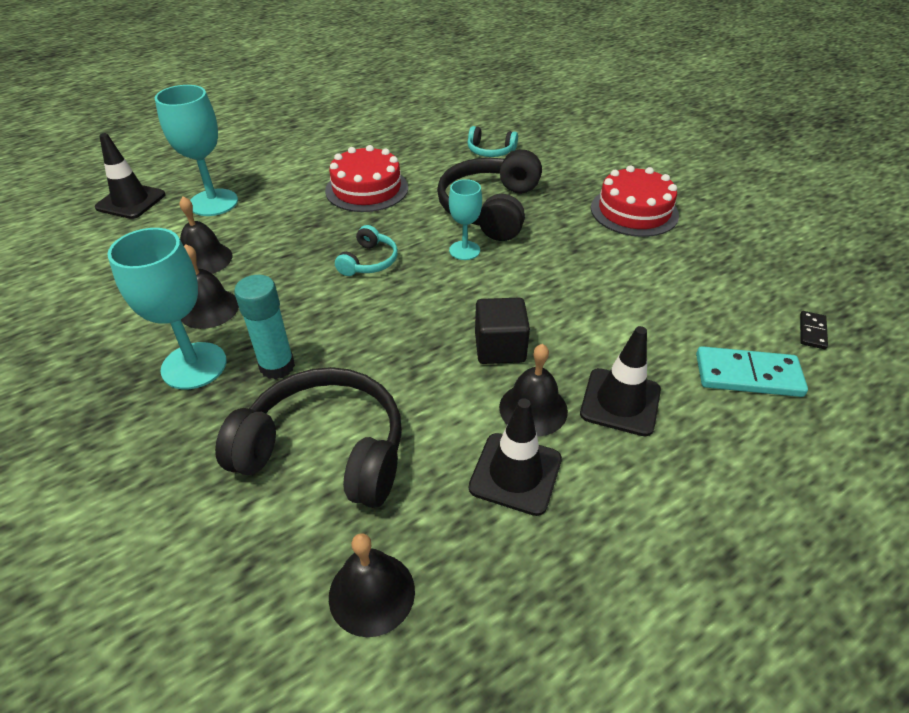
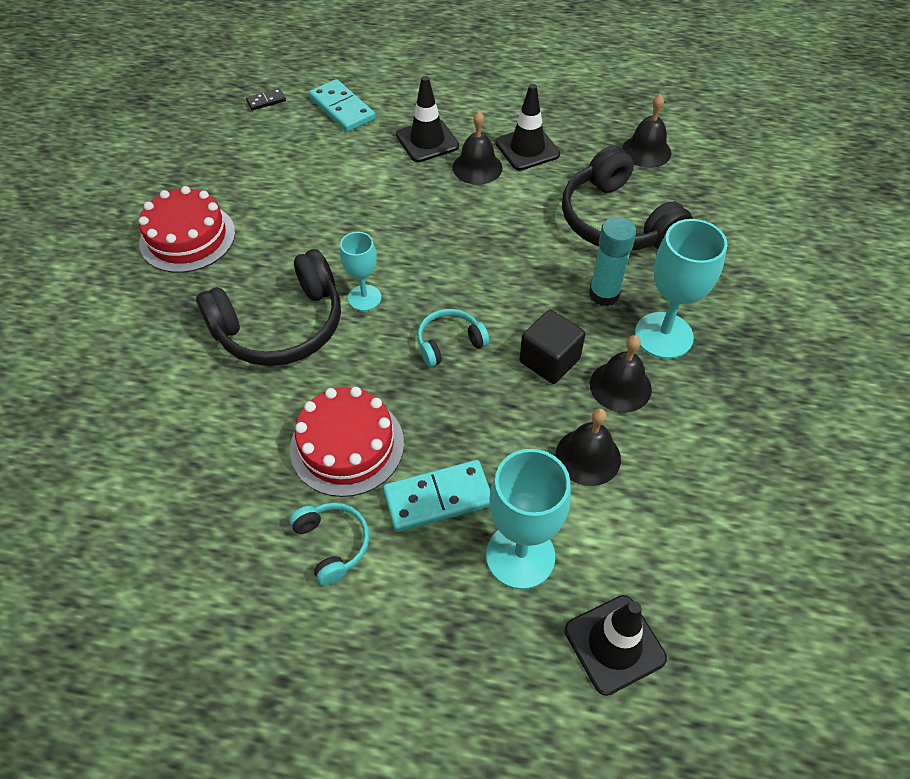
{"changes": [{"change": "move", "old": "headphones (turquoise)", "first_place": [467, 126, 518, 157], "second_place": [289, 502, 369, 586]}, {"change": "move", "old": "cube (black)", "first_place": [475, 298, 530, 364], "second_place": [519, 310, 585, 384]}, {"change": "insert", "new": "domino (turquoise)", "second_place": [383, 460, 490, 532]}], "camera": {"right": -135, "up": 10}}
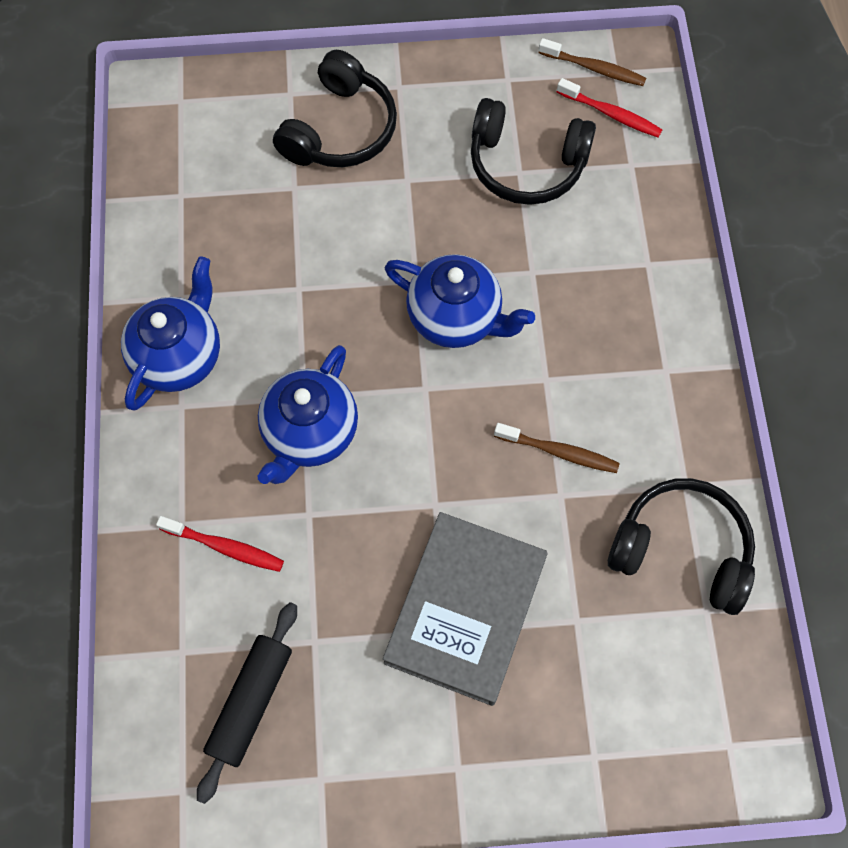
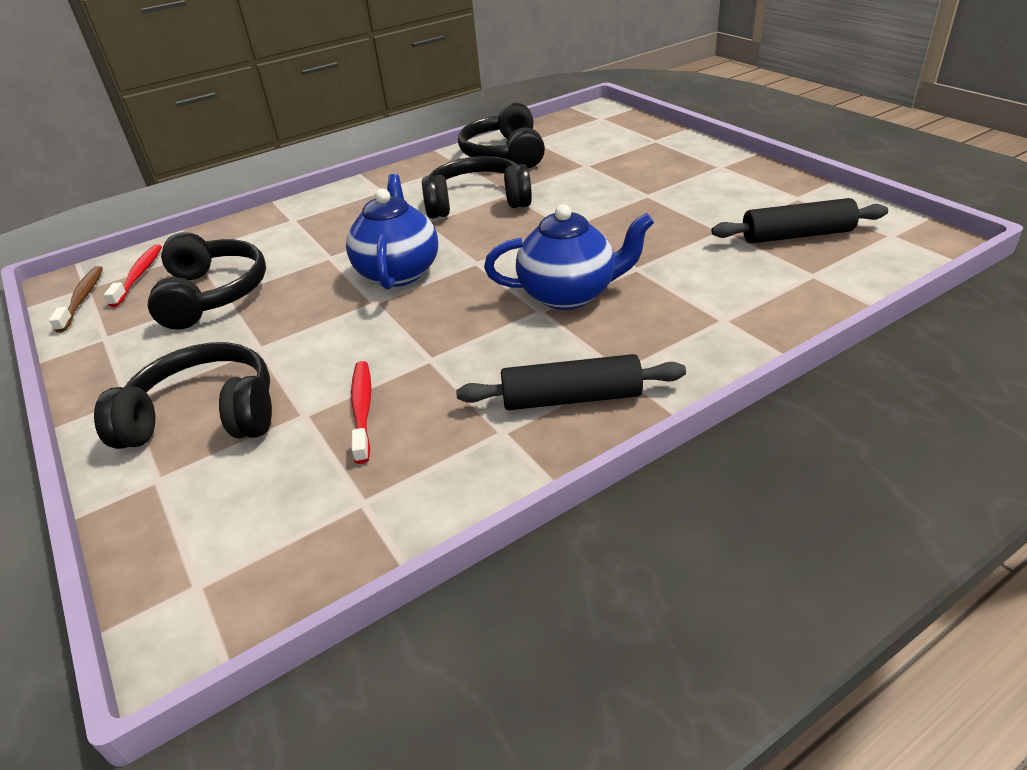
{"changes": [{"change": "replace", "old": "teapot (blue)", "new": "rolling pin (black)", "first_place": [121, 256, 220, 411], "second_place": [456, 354, 686, 410]}, {"change": "move", "old": "toothbrush (red)", "first_place": [156, 516, 284, 572], "second_place": [351, 361, 371, 464]}, {"change": "delete", "old": "book (grey)", "first_place": [383, 512, 547, 706]}, {"change": "replace", "old": "toothbrush (brown)", "new": "headphones (black)", "first_place": [494, 423, 620, 473], "second_place": [422, 156, 532, 219]}], "camera": {"right": -115, "up": -30}}
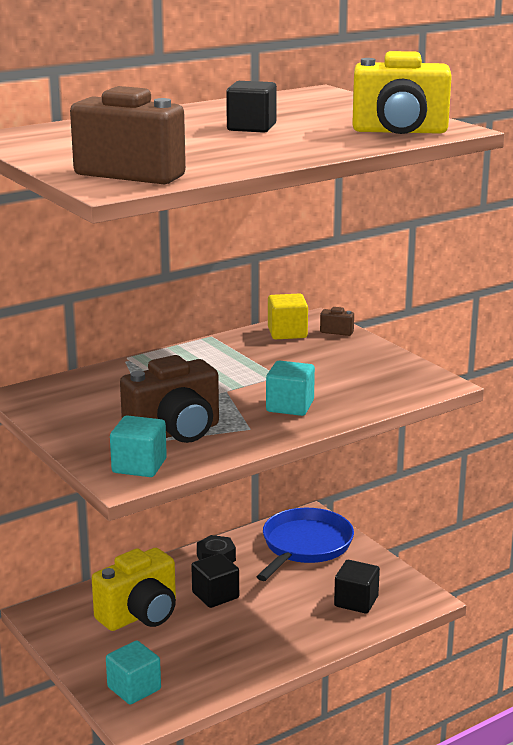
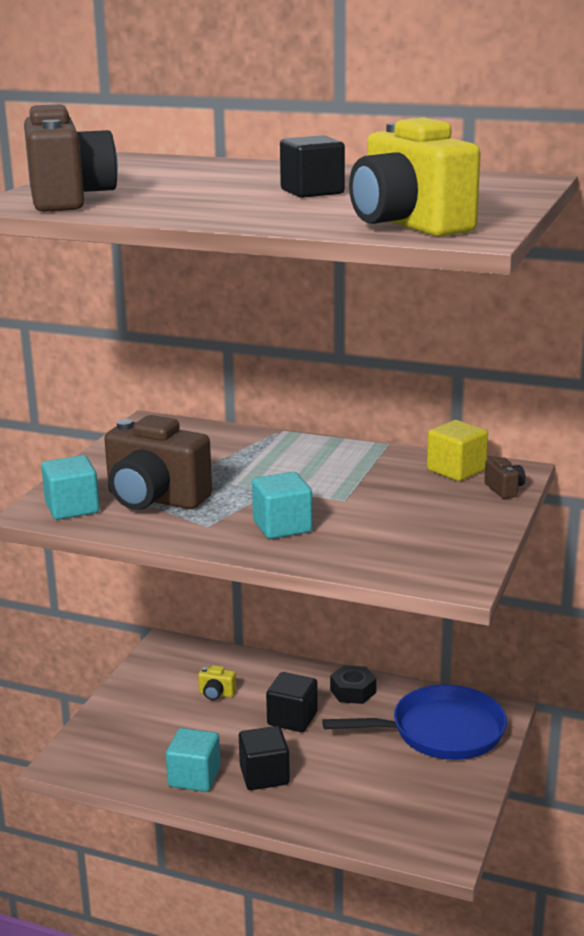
{"changes": [{"change": "resize", "old": "camera (yellow)", "first_place": [92, 548, 176, 631], "second_place": [198, 665, 236, 700], "factor": 0.41}, {"change": "move", "old": "cube (turquoise)", "first_place": [106, 641, 161, 705], "second_place": [166, 728, 221, 792]}, {"change": "move", "old": "cube (black)", "first_place": [334, 560, 380, 613], "second_place": [239, 726, 290, 790]}], "camera": {"right": 55, "up": 0}}
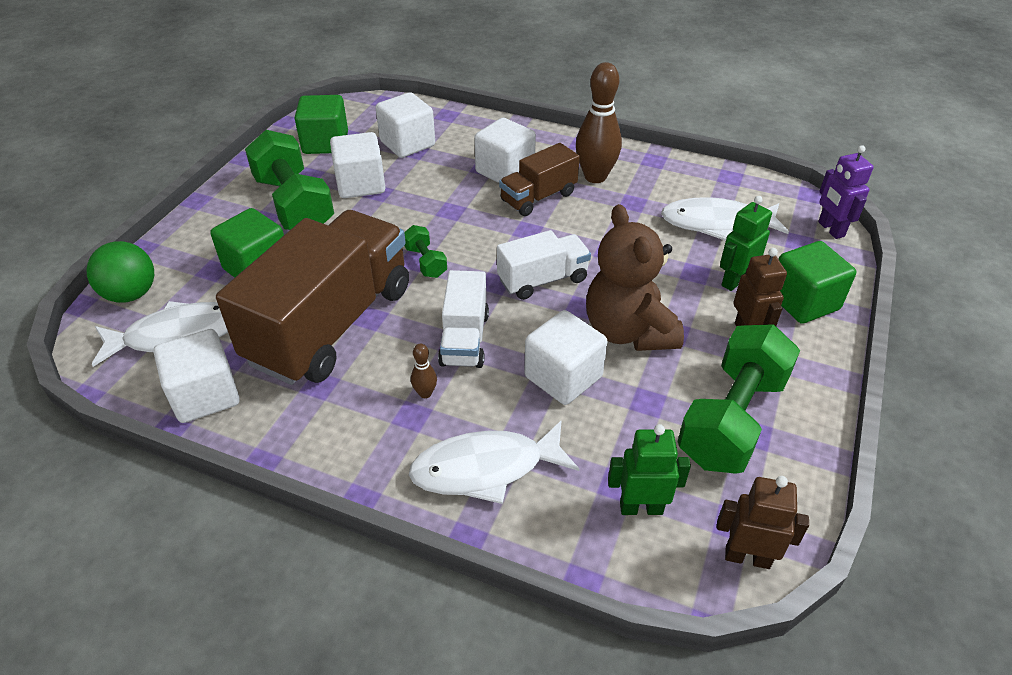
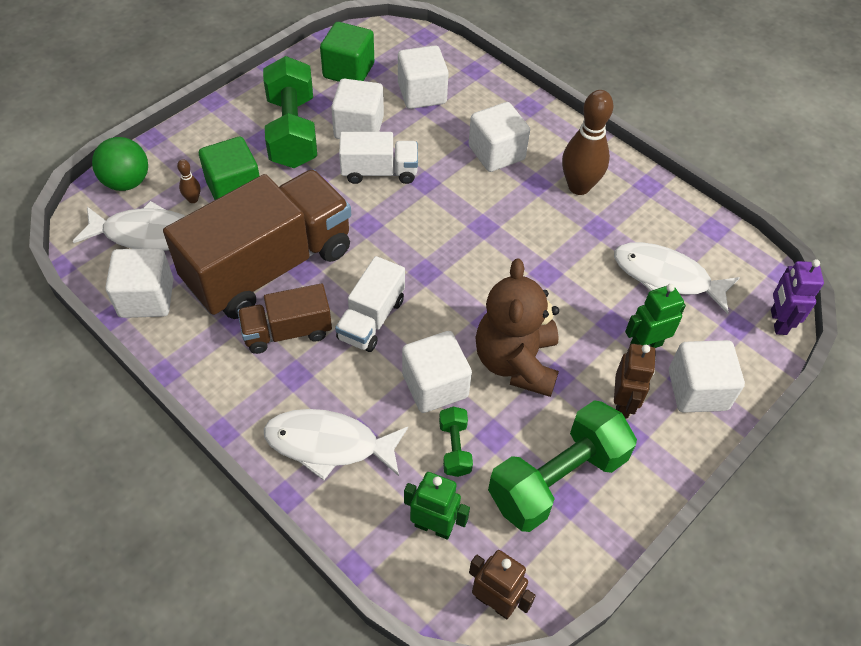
{"changes": [{"change": "move", "old": "dumbbell (green)", "first_place": [404, 225, 447, 278], "second_place": [439, 407, 473, 477]}, {"change": "move", "old": "bowling pin (brown)", "first_place": [411, 344, 437, 398], "second_place": [177, 159, 201, 203]}, {"change": "move", "old": "truck (white)", "first_place": [497, 230, 591, 300], "second_place": [339, 132, 418, 184]}, {"change": "move", "old": "truck (brown)", "first_place": [499, 143, 580, 216], "second_place": [238, 283, 332, 354]}, {"change": "recolor", "old": "cube (green)", "new": "cube (white)", "first_place": [778, 241, 856, 324], "second_place": [669, 340, 745, 413]}], "camera": {"right": 20, "up": 10}}
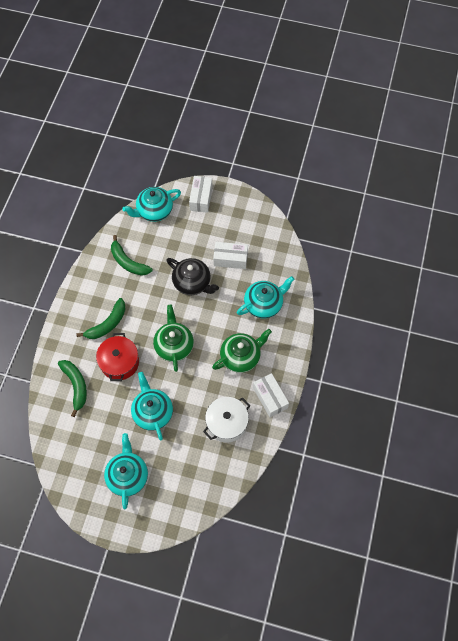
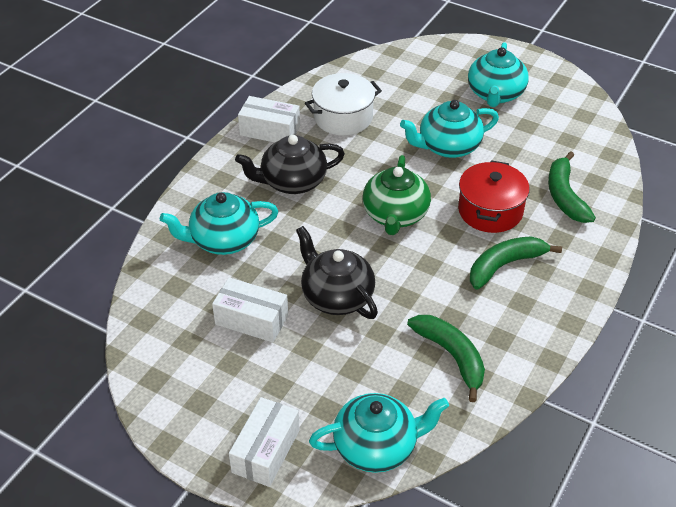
{"changes": [{"change": "rotate", "old": "teapot (turquoise)", "first_place": [131, 372, 173, 440], "second_place": [400, 100, 499, 158], "degrees": 75}, {"change": "recolor", "old": "teapot (green)", "new": "teapot (black)", "first_place": [212, 329, 272, 373], "second_place": [235, 135, 345, 194]}, {"change": "rotate", "old": "box (white)", "first_place": [253, 373, 289, 417], "second_place": [238, 96, 300, 143], "degrees": -60}], "camera": {"right": -165, "up": -20}}
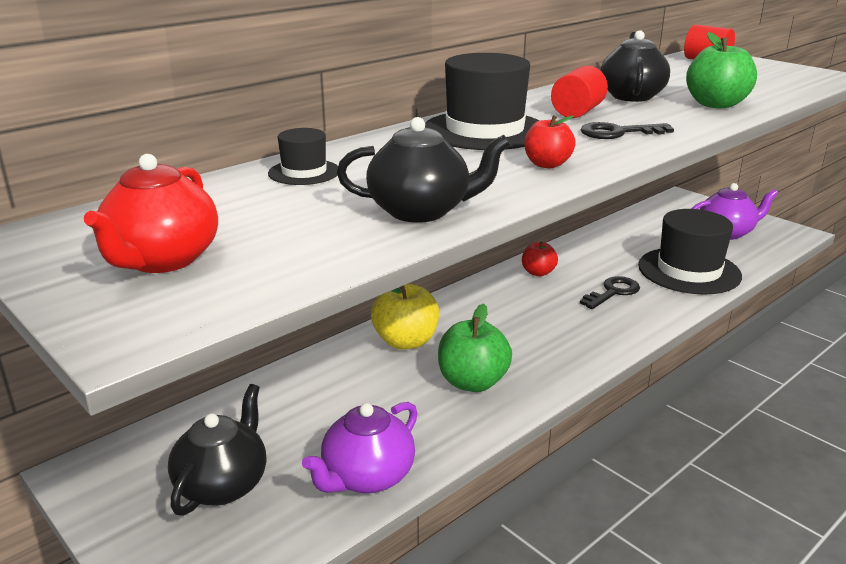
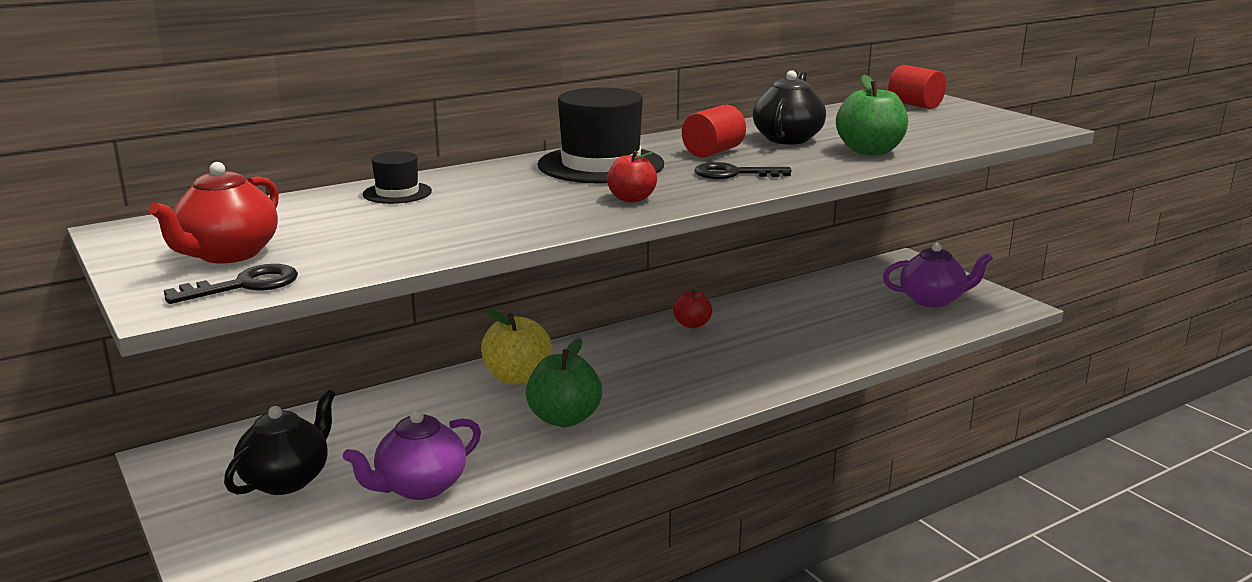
{"changes": [{"change": "delete", "old": "teapot (black)", "first_place": [337, 117, 510, 223]}, {"change": "move", "old": "key (black)", "first_place": [580, 276, 640, 309], "second_place": [164, 264, 298, 304]}, {"change": "delete", "old": "hat (black)", "first_place": [638, 209, 742, 294]}], "camera": {"right": 10, "up": -5}}
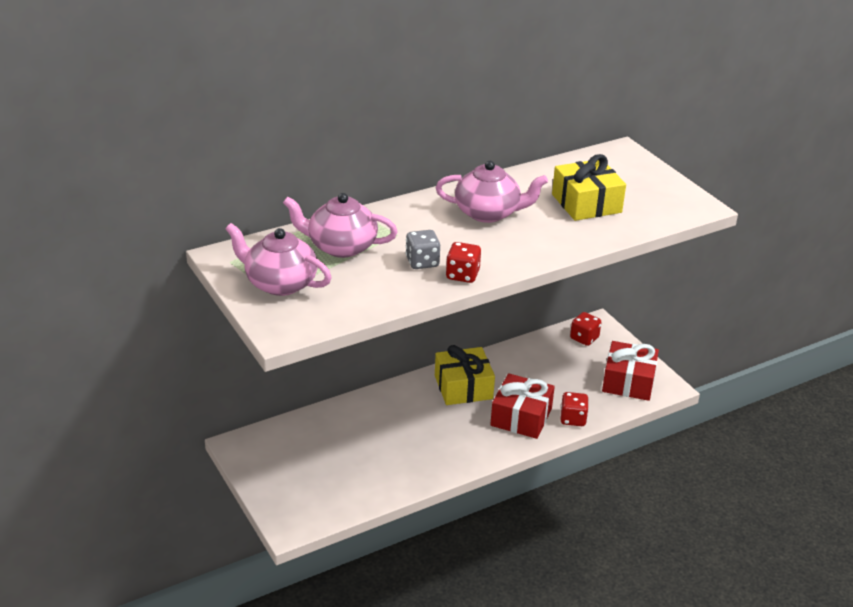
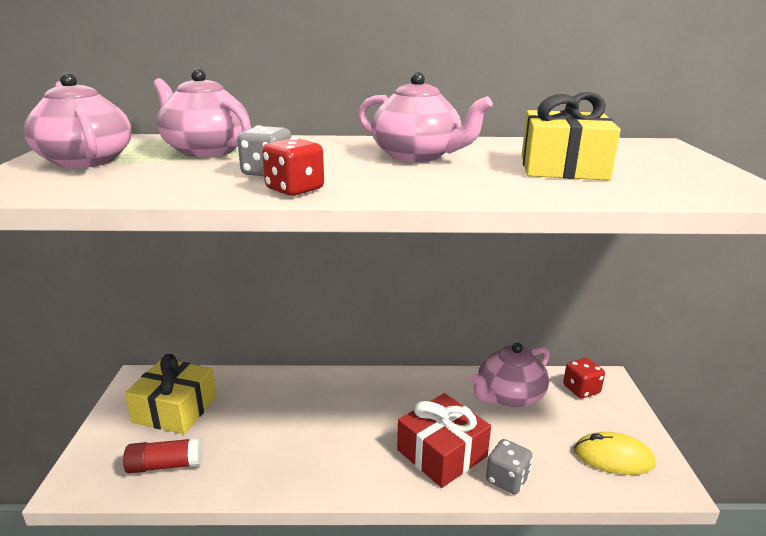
{"changes": [{"change": "move", "old": "gift (yellow)", "first_place": [435, 345, 495, 405], "second_place": [125, 354, 217, 434]}, {"change": "recolor", "old": "dice (red)", "new": "dice (grey)", "first_place": [560, 392, 589, 426], "second_place": [486, 439, 533, 494]}, {"change": "replace", "old": "gift (red)", "new": "mouse (yellow)", "first_place": [602, 341, 659, 401], "second_place": [574, 432, 655, 475]}, {"change": "insert", "new": "glue stick (red)", "second_place": [123, 438, 203, 473]}, {"change": "insert", "new": "teapot (pink)", "second_place": [470, 343, 550, 408]}], "camera": {"right": 30, "up": -10}}
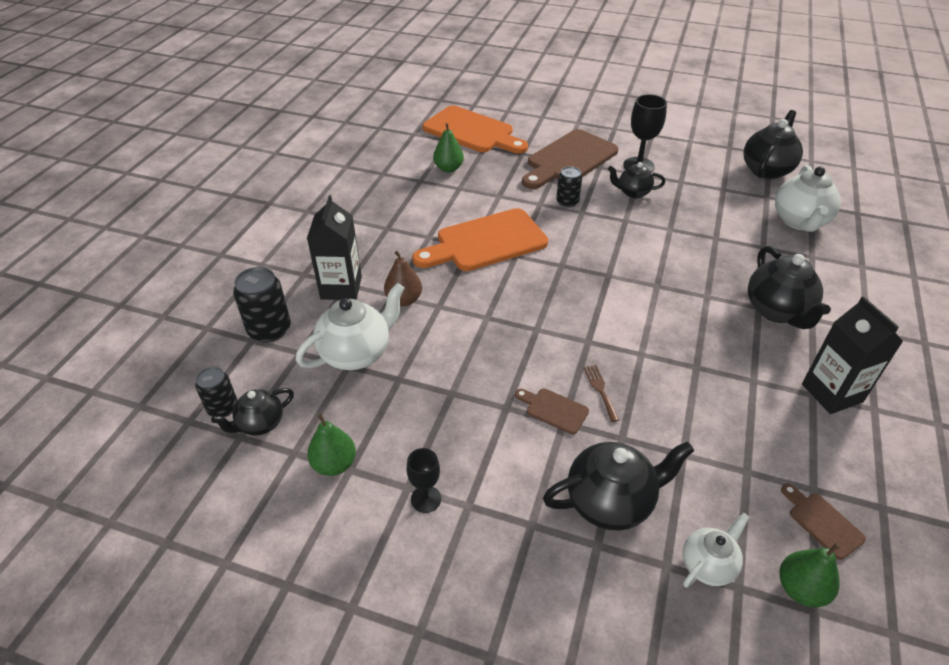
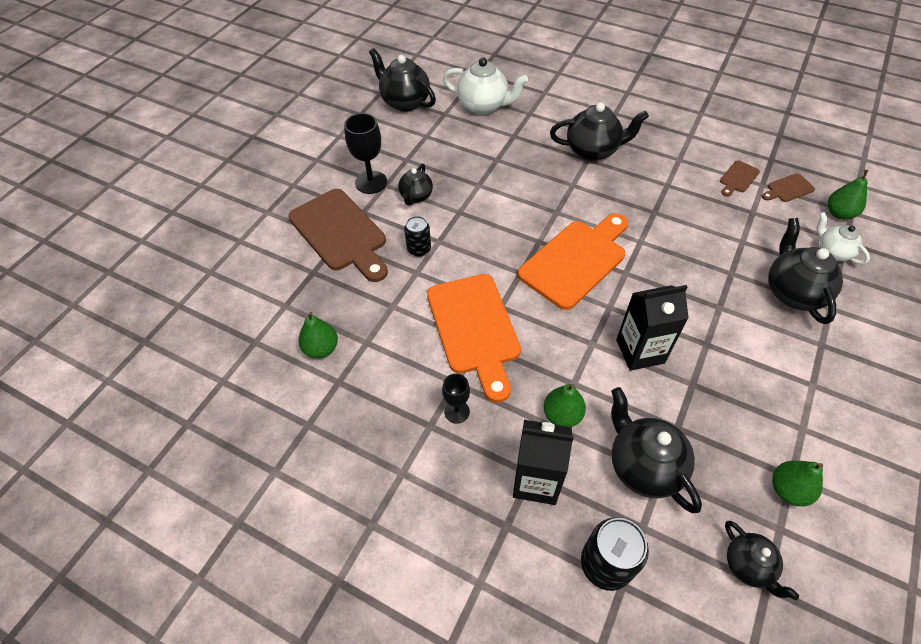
{"changes": [{"change": "delete", "old": "can (black)", "first_place": [195, 367, 237, 417]}, {"change": "recolor", "old": "teapot (white)", "new": "teapot (black)", "first_place": [296, 283, 405, 370], "second_place": [611, 387, 702, 513]}, {"change": "recolor", "old": "pear (brown)", "new": "pear (green)", "first_place": [384, 251, 422, 306], "second_place": [544, 384, 586, 427]}, {"change": "move", "old": "goblet (black)", "first_place": [407, 448, 441, 513], "second_place": [442, 373, 470, 424]}, {"change": "move", "old": "cutting board (orange)", "first_place": [422, 106, 528, 154], "second_place": [518, 213, 628, 310]}, {"change": "move", "old": "cutting board (brown)", "first_place": [515, 388, 589, 434], "second_place": [720, 160, 760, 197]}, {"change": "delete", "old": "fork (brown)", "first_place": [583, 365, 619, 422]}, {"change": "move", "old": "carton (black)", "first_place": [802, 296, 903, 414], "second_place": [616, 285, 689, 371]}], "camera": {"right": -80, "up": 10}}
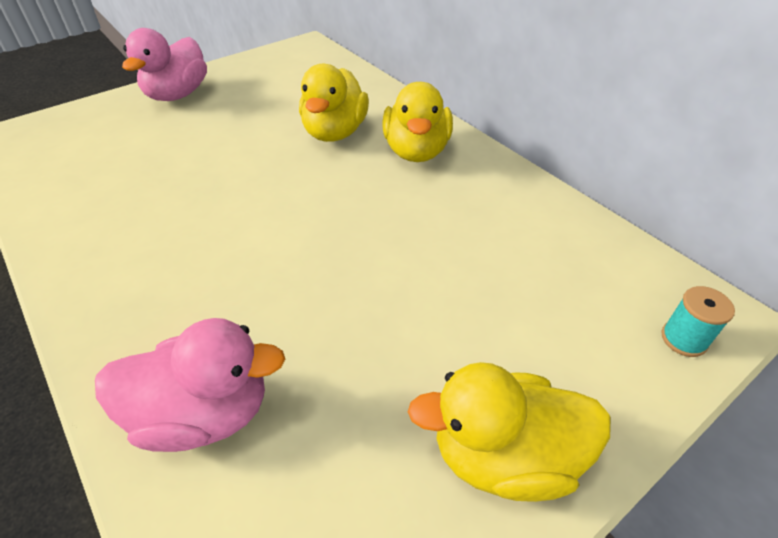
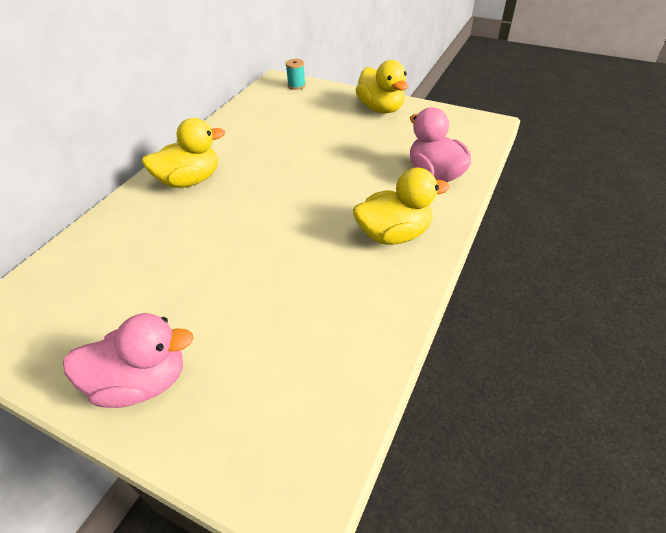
{"changes": [{"change": "move", "old": "duck (yellow)", "first_place": [299, 64, 369, 142], "second_place": [353, 168, 450, 245]}], "camera": {"right": -115, "up": 0}}
